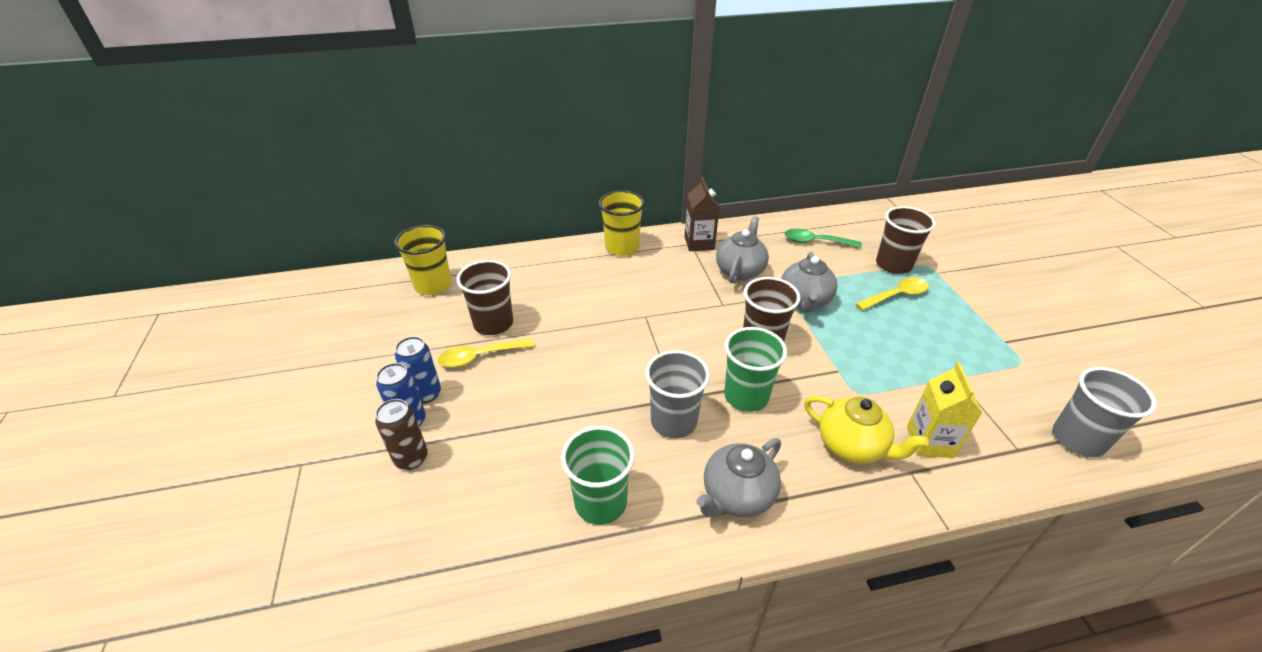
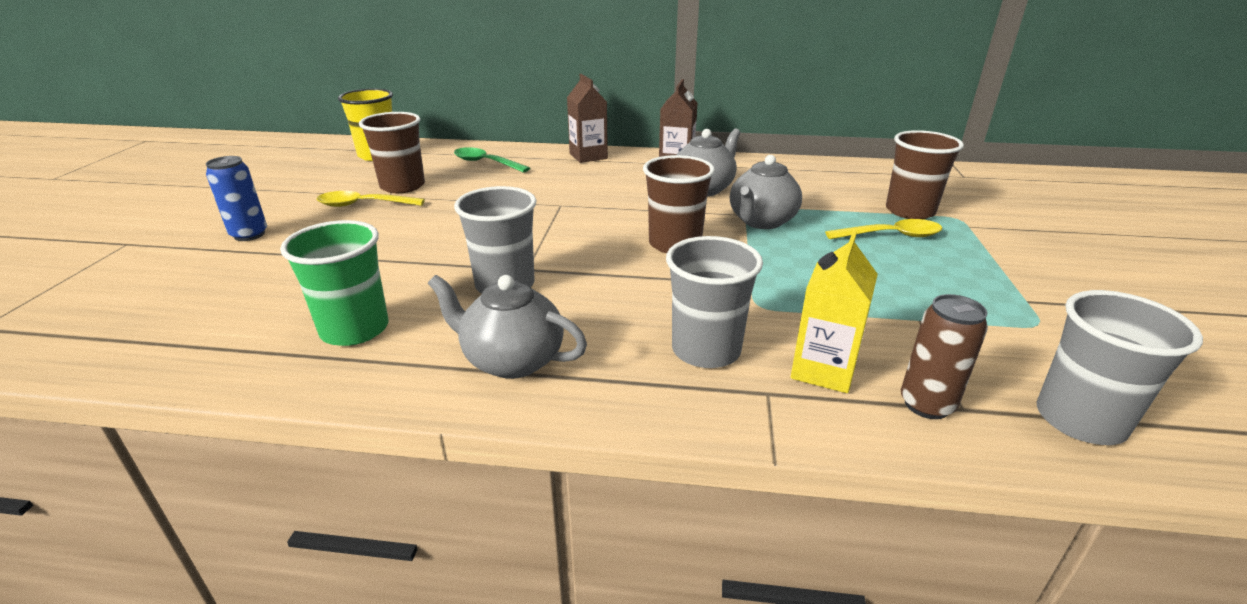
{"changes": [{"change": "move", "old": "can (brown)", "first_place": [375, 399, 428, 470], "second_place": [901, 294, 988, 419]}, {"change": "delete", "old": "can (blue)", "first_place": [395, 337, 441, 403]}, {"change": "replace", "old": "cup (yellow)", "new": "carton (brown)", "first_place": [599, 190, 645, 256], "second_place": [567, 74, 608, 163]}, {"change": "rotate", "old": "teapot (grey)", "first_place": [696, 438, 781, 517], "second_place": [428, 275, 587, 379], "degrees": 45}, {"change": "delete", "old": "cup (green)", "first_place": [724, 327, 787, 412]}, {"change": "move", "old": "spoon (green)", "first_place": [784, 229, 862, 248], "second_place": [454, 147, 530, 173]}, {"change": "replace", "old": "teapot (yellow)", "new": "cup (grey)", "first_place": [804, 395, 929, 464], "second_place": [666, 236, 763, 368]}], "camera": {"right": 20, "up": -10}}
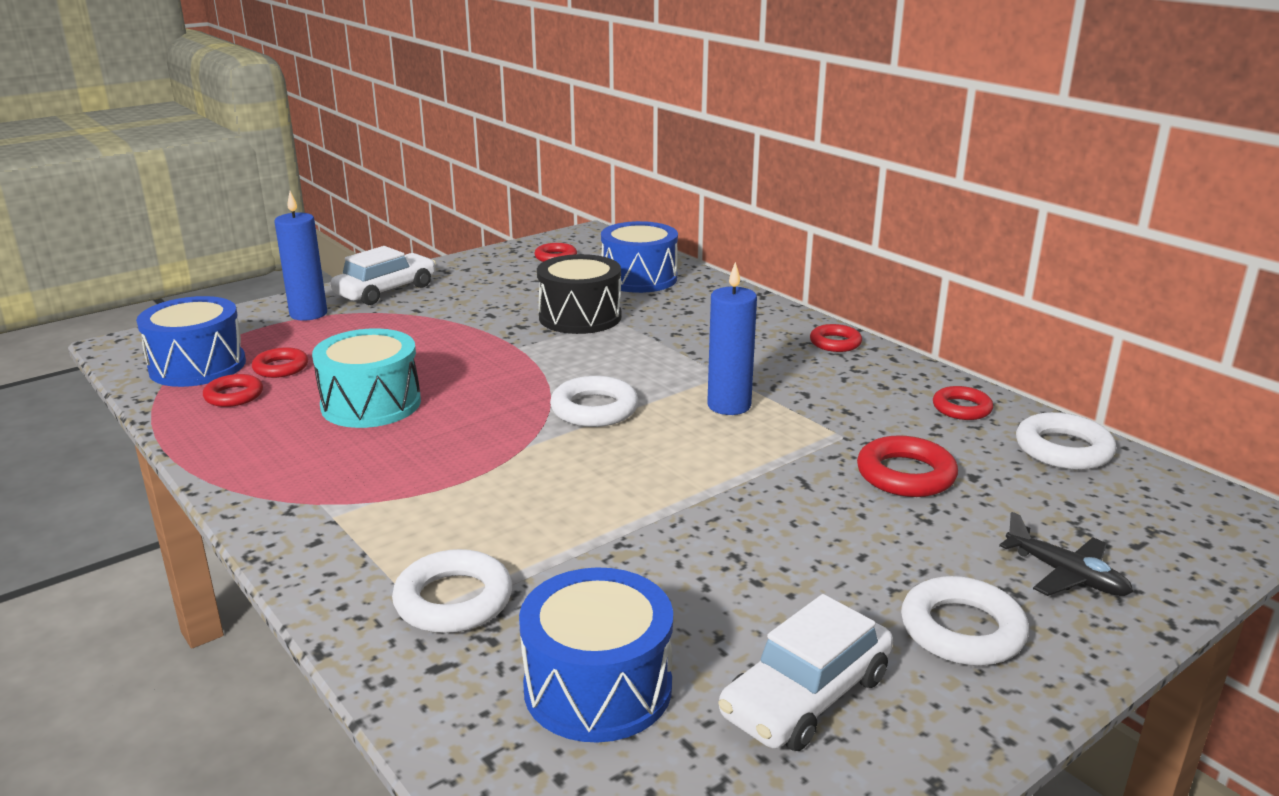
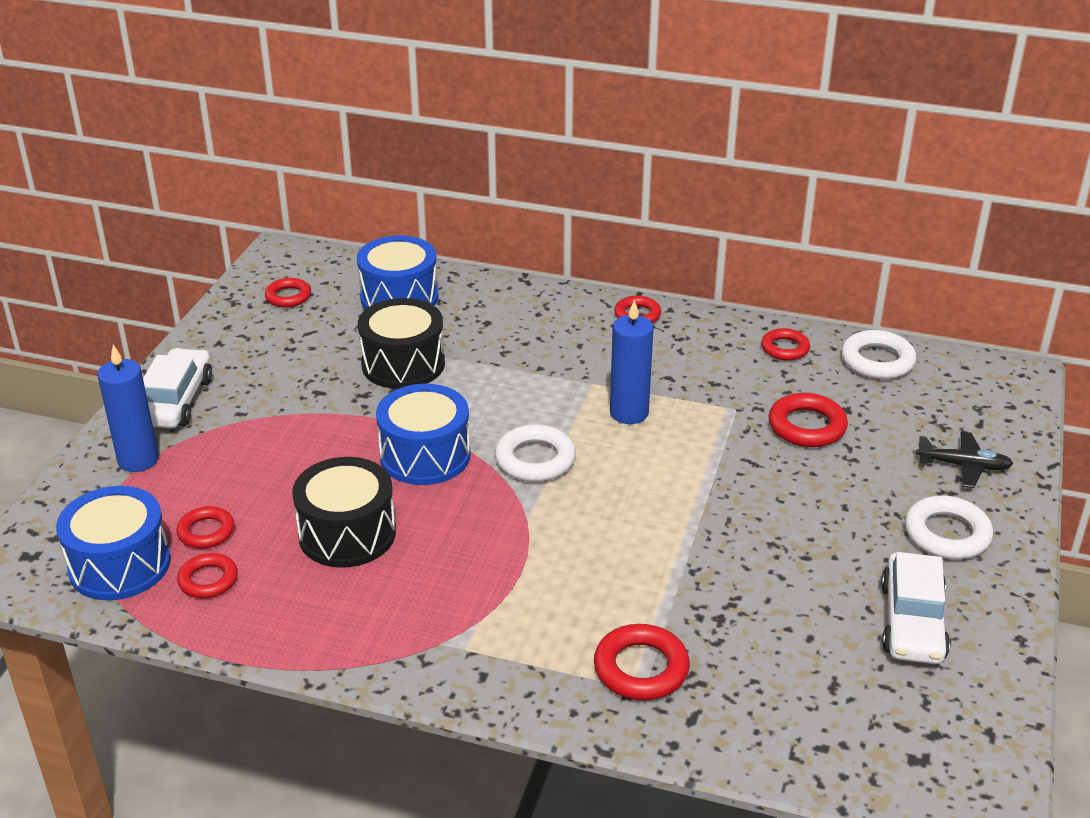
{"changes": [{"change": "recolor", "old": "drum (turquoise)", "new": "drum (black)", "first_place": [312, 328, 421, 428], "second_place": [292, 457, 396, 568]}, {"change": "recolor", "old": "ring (white)", "new": "ring (red)", "first_place": [392, 549, 512, 633], "second_place": [594, 624, 690, 700]}, {"change": "move", "old": "drum (blue)", "first_place": [519, 567, 673, 743], "second_place": [376, 384, 471, 485]}], "camera": {"right": -35, "up": 10}}
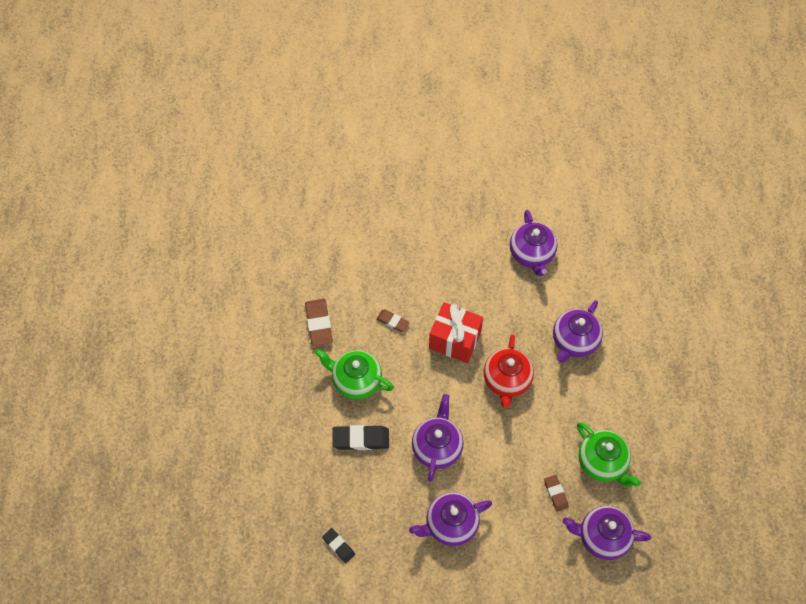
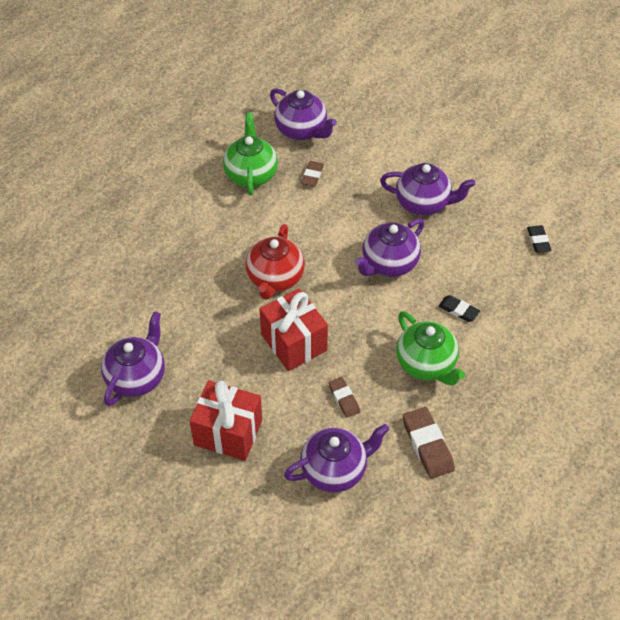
{"changes": [{"change": "rotate", "old": "eraser (brown)", "first_place": [305, 299, 333, 346], "second_place": [403, 407, 455, 479], "degrees": -45}, {"change": "resize", "old": "eraser (black)", "first_place": [333, 425, 389, 450], "second_place": [439, 295, 480, 322], "factor": 0.6}, {"change": "rotate", "old": "teapot (red)", "first_place": [484, 334, 534, 408], "second_place": [246, 224, 305, 300], "degrees": 150}, {"change": "move", "old": "teapot (purple)", "first_place": [553, 300, 603, 363], "second_place": [284, 424, 389, 493]}, {"change": "insert", "new": "gift (red)", "second_place": [190, 380, 262, 461]}], "camera": {"right": -145, "up": -10}}
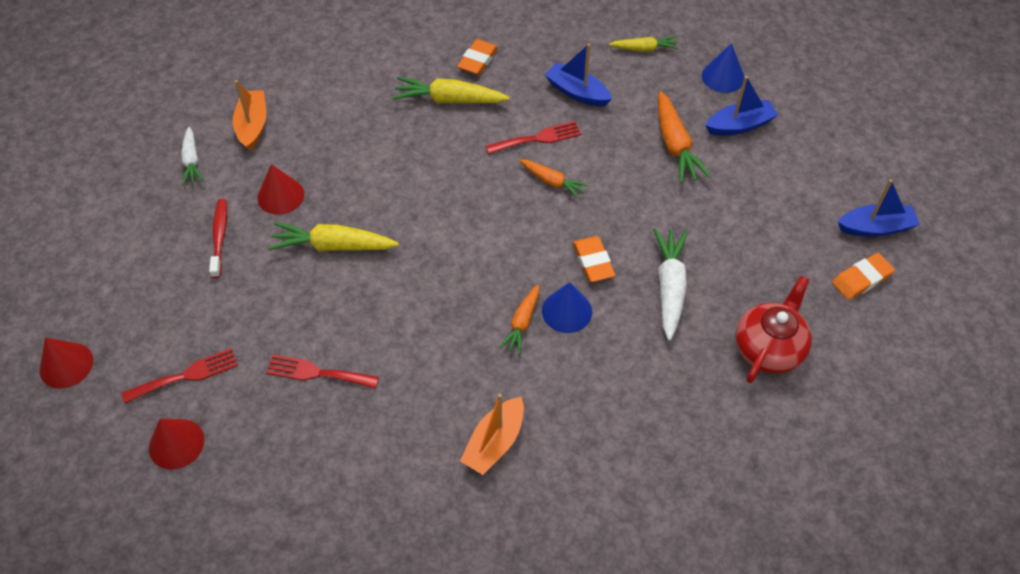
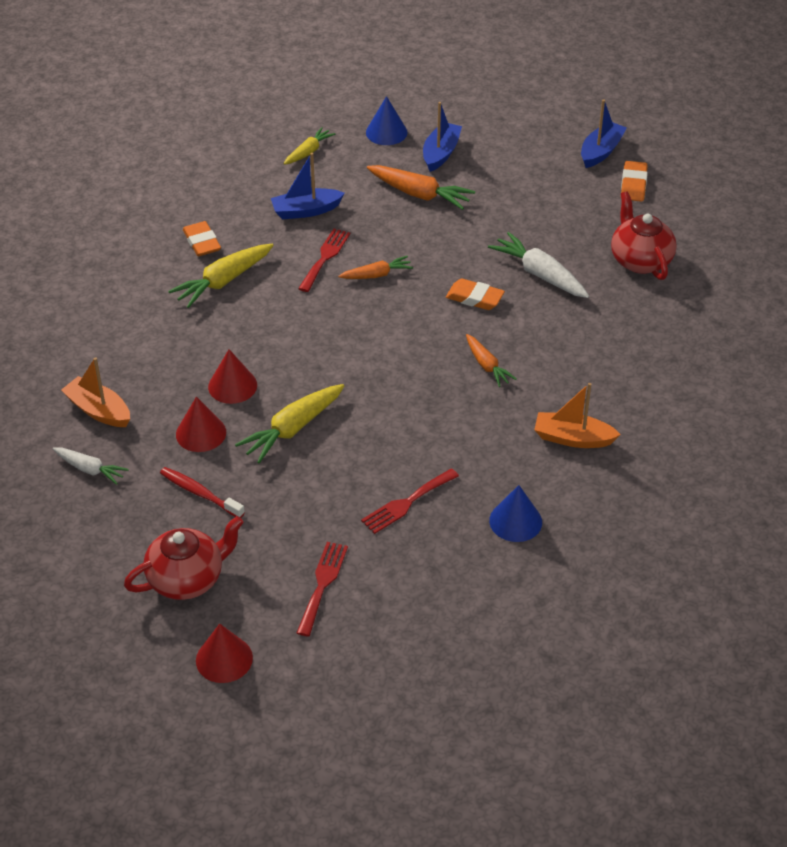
{"changes": [{"change": "move", "old": "cone (red)", "first_place": [149, 419, 204, 470], "second_place": [208, 349, 257, 404]}, {"change": "rotate", "old": "boat (orange)", "first_place": [460, 394, 524, 475], "second_place": [534, 383, 621, 448], "degrees": 120}, {"change": "move", "old": "cone (blue)", "first_place": [542, 282, 592, 333], "second_place": [489, 485, 542, 542]}, {"change": "insert", "new": "teapot (red)", "second_place": [124, 516, 244, 600]}], "camera": {"right": -50, "up": -10}}
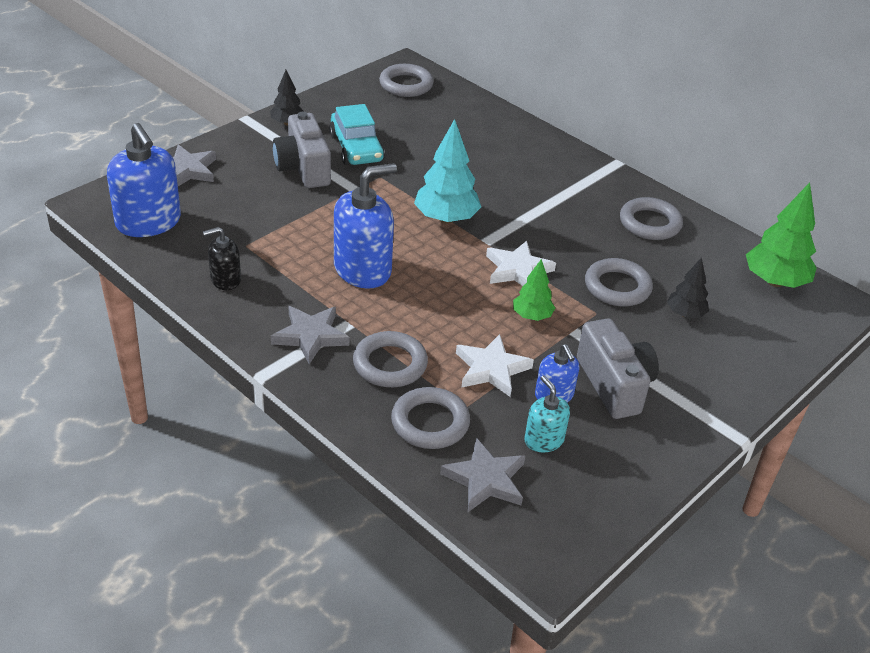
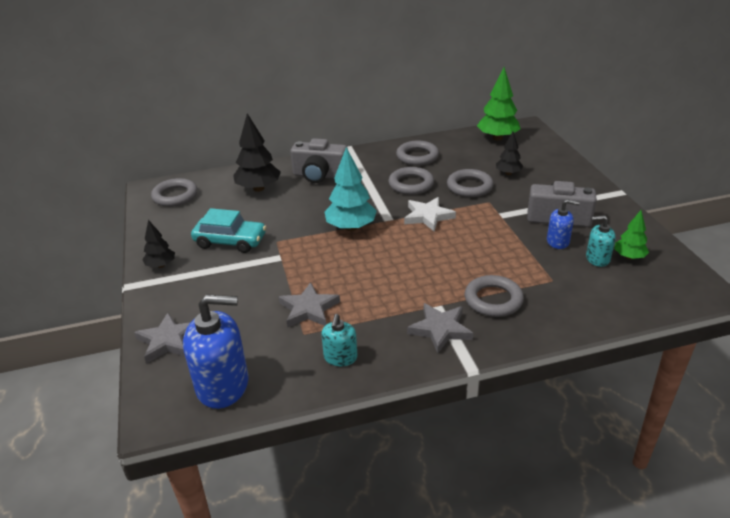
{"changes": [{"change": "recolor", "old": "soap dispenser (black)", "new": "soap dispenser (turquoise)", "first_place": [203, 227, 241, 290], "second_place": [321, 314, 357, 366]}, {"change": "move", "old": "camera (grey)", "first_place": [273, 112, 331, 188], "second_place": [290, 138, 348, 183]}, {"change": "delete", "old": "soap dispenser (blue)", "first_place": [334, 163, 397, 289]}, {"change": "move", "old": "ring (grey)", "first_place": [391, 387, 470, 449], "second_place": [389, 167, 434, 195]}, {"change": "move", "old": "star (grey)", "first_place": [440, 438, 525, 512], "second_place": [279, 282, 340, 328]}, {"change": "delete", "old": "star (white)", "first_place": [456, 334, 534, 397]}, {"change": "move", "old": "tree (green)", "first_place": [513, 259, 555, 321], "second_place": [614, 210, 649, 260]}, {"change": "insert", "new": "tree (black)", "second_place": [233, 113, 281, 192]}], "camera": {"right": -55, "up": -5}}
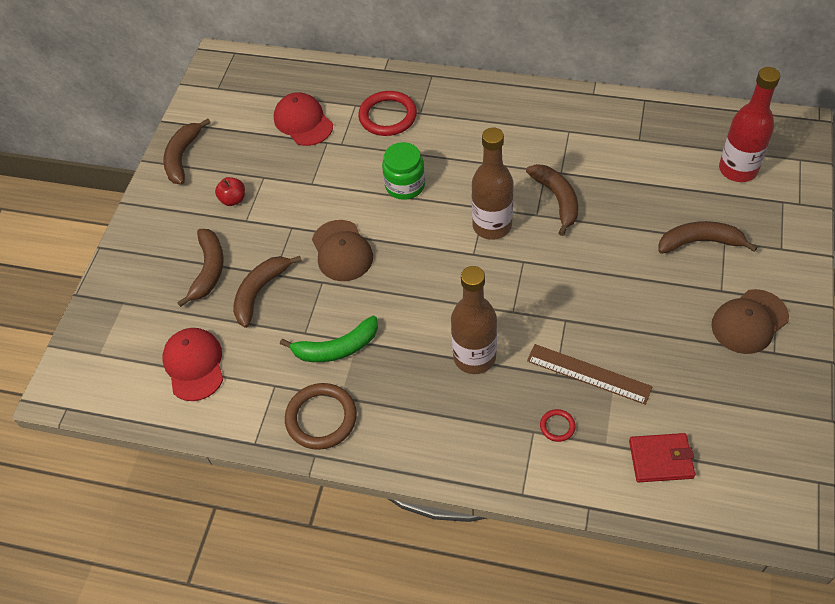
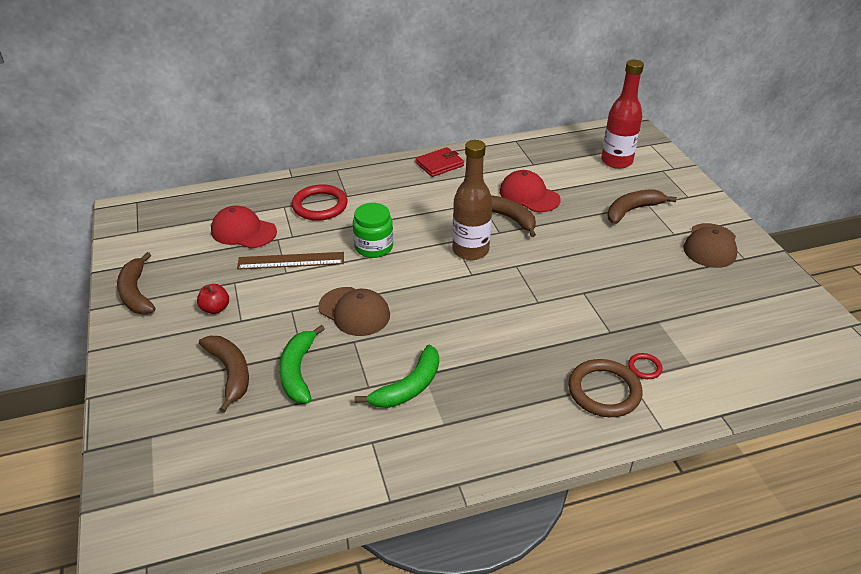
{"changes": [{"change": "move", "old": "cap (red)", "first_place": [162, 328, 223, 401], "second_place": [500, 170, 561, 212]}, {"change": "recolor", "old": "banana (brown)", "new": "banana (green)", "first_place": [233, 256, 302, 328], "second_place": [279, 325, 325, 403]}, {"change": "move", "old": "ring (brown)", "first_place": [285, 383, 357, 450], "second_place": [568, 359, 643, 417]}, {"change": "delete", "old": "bottle (brown)", "first_place": [451, 266, 497, 374]}, {"change": "move", "old": "ruler (brown)", "first_place": [527, 344, 653, 405], "second_place": [237, 252, 344, 270]}, {"change": "move", "old": "wallet (red)", "first_place": [629, 433, 695, 482], "second_place": [415, 147, 464, 177]}], "camera": {"right": -35, "up": -15}}
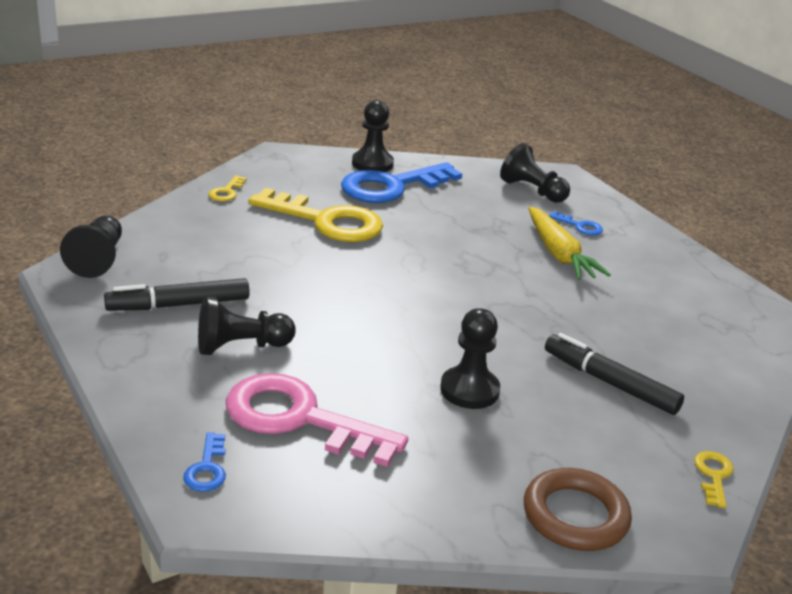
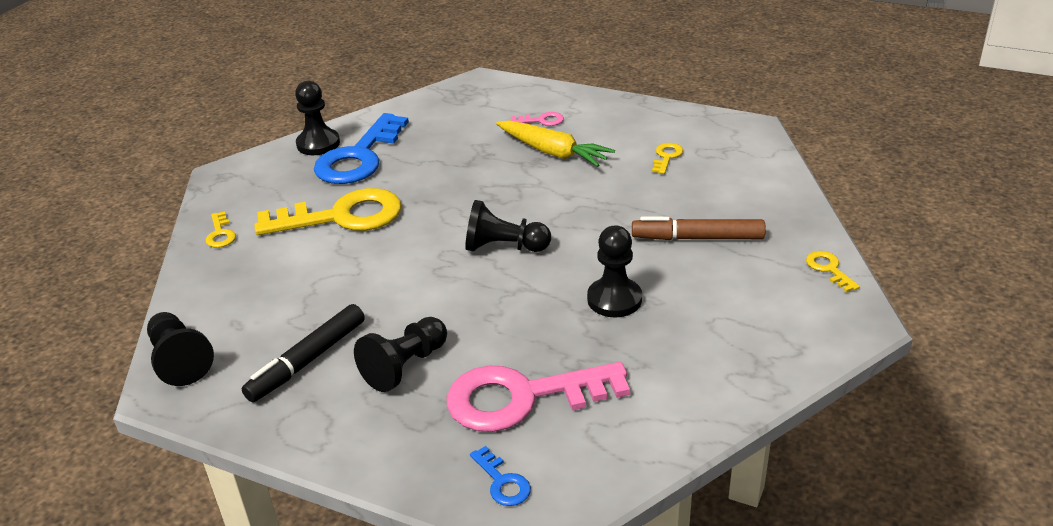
{"changes": [{"change": "move", "old": "pawn (black)", "first_place": [500, 143, 570, 203], "second_place": [465, 200, 551, 252]}, {"change": "delete", "old": "ring (brown)", "first_place": [524, 468, 632, 551]}, {"change": "recolor", "old": "marker (black)", "new": "marker (brown)", "first_place": [545, 333, 684, 415], "second_place": [632, 217, 766, 240]}, {"change": "recolor", "old": "key (blue)", "new": "key (pink)", "first_place": [549, 211, 603, 235], "second_place": [511, 112, 564, 126]}, {"change": "insert", "new": "key (yellow)", "second_place": [652, 143, 683, 174]}], "camera": {"right": -30, "up": 5}}
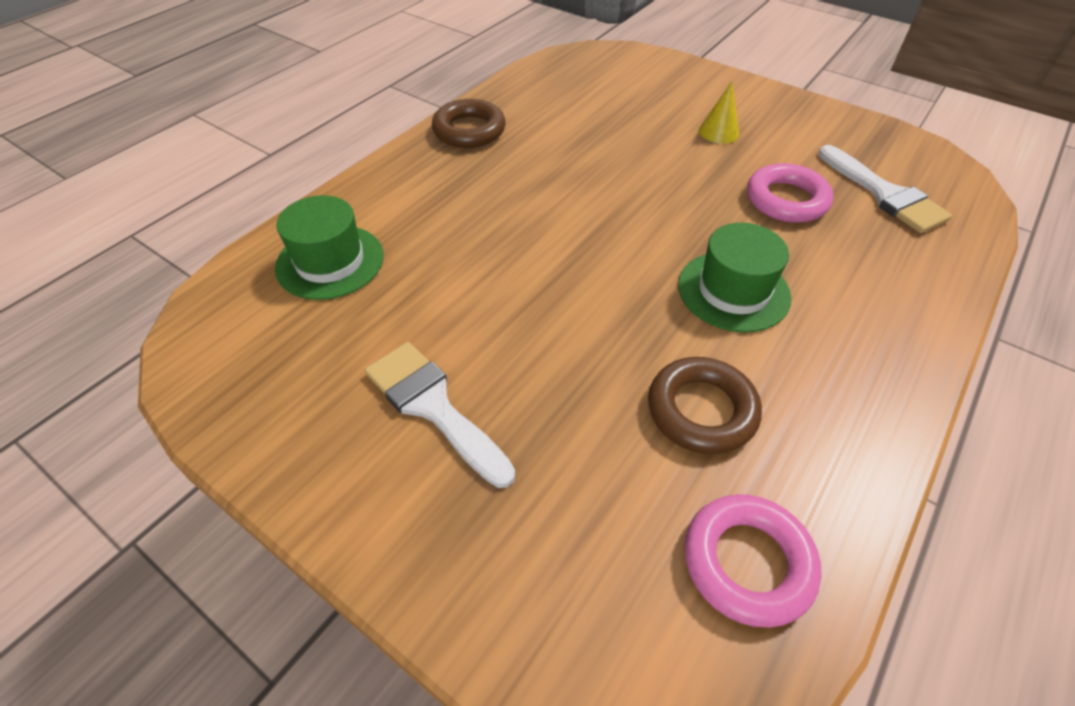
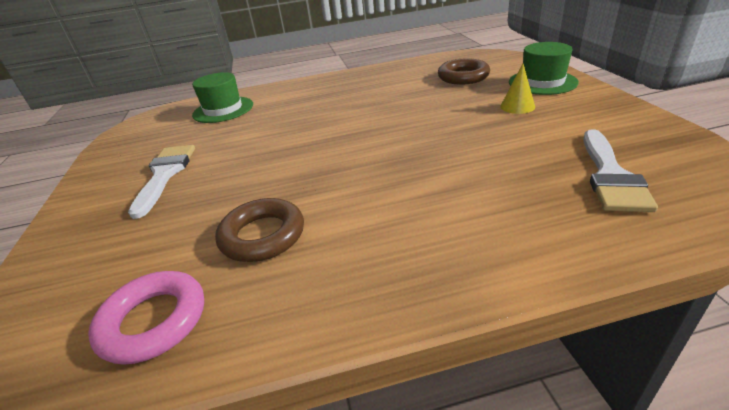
{"changes": [{"change": "move", "old": "ring (brown)", "first_place": [432, 99, 505, 148], "second_place": [438, 58, 490, 85]}, {"change": "move", "old": "hat (green)", "first_place": [678, 223, 791, 333], "second_place": [509, 42, 579, 95]}, {"change": "delete", "old": "ring (pink)", "first_place": [747, 163, 834, 223]}], "camera": {"right": 45, "up": -15}}
